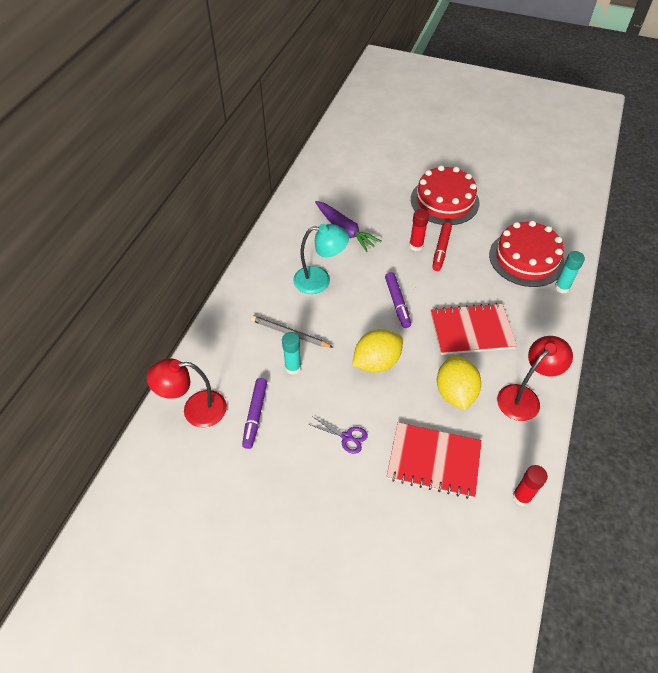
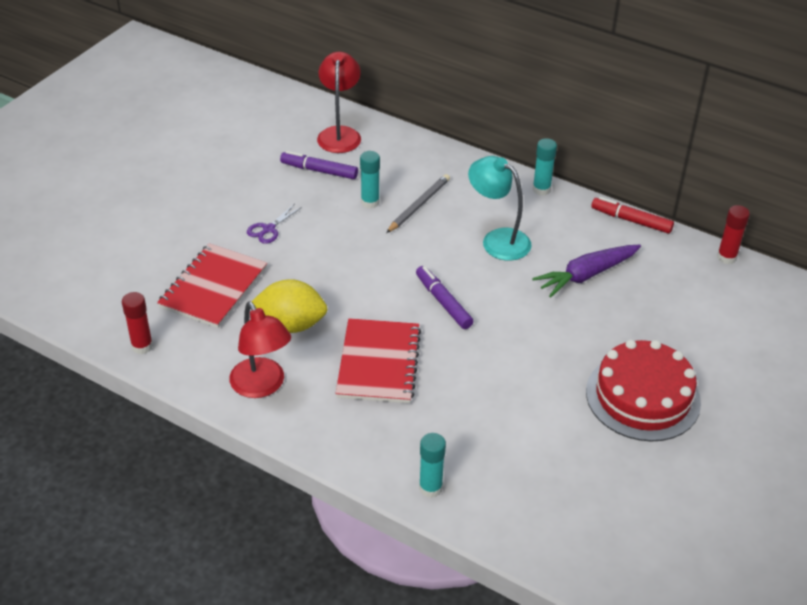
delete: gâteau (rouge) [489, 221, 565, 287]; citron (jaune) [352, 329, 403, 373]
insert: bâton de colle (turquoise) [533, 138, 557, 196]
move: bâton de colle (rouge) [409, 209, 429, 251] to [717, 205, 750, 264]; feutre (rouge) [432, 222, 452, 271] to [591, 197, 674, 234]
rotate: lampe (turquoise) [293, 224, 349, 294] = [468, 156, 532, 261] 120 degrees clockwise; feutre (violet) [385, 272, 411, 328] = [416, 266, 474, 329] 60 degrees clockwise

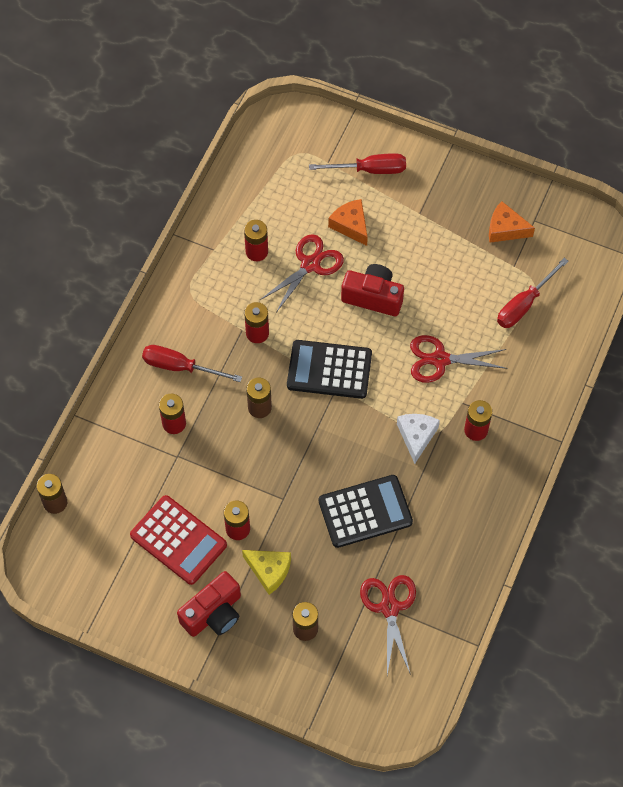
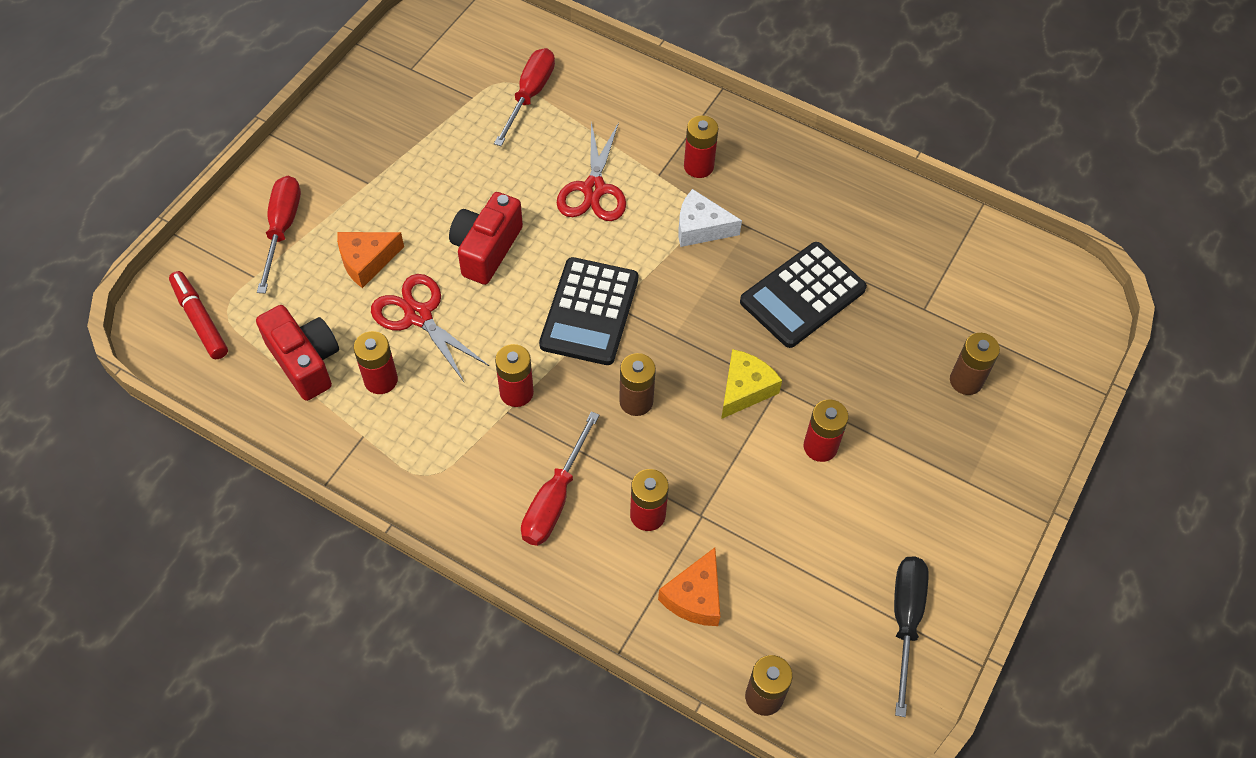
delete: calculatrice (rouge) [130, 495, 227, 585]; ciseaux (rouge) [360, 575, 416, 675]
insert: feutre (rouge) [169, 271, 228, 360]; tournevis (noir) [894, 557, 929, 717]
move: fromage (orange) [489, 201, 535, 243] to [658, 548, 720, 626]; fromage (jaune) [242, 550, 291, 595] to [721, 349, 782, 419]; appareil photo (rouge) [177, 571, 241, 637] to [256, 305, 339, 401]
rotate: tournevis (rouge) [497, 258, 569, 328] = [494, 48, 555, 146] 120 degrees counterclockwise; calculatrice (noir) [319, 475, 413, 548] = [740, 242, 867, 348] 120 degrees counterclockwise

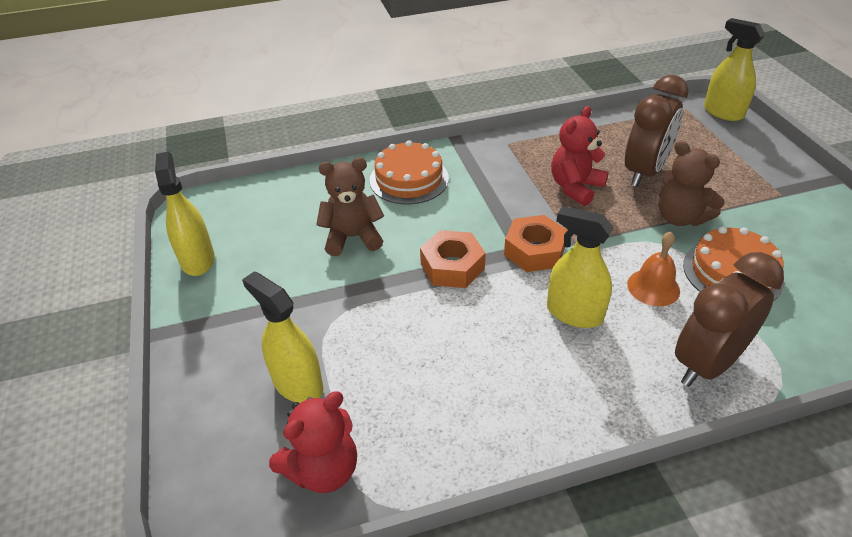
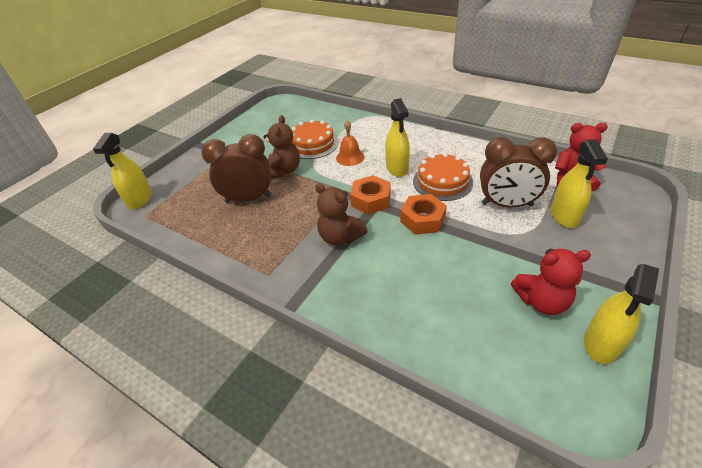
move: ours en peluche (rouge) [551, 106, 609, 206] to [511, 249, 591, 315]; gâteau (orange) [370, 140, 449, 204] to [413, 153, 473, 201]; ours en peluche (marron) [316, 158, 384, 256] to [315, 183, 368, 246]; réveil (marron) [675, 252, 784, 387] to [480, 137, 557, 208]

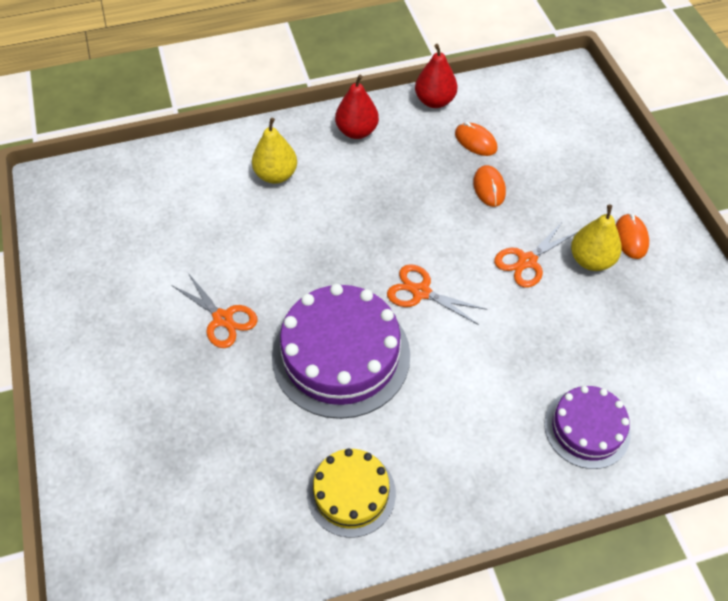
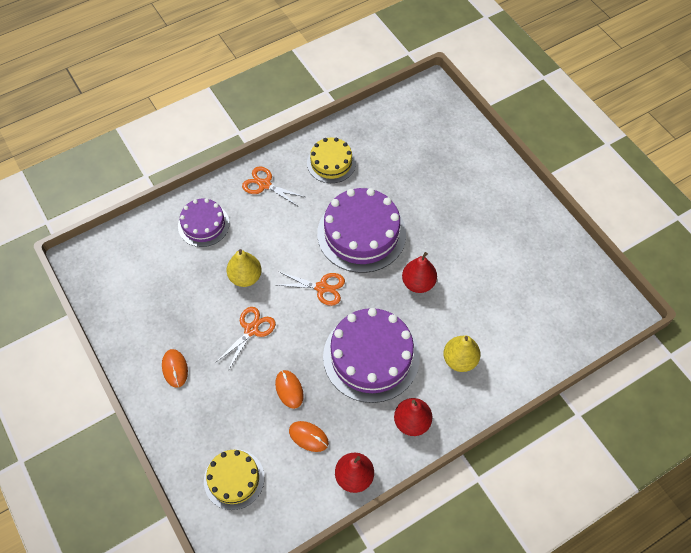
insert: poire (rouge) [402, 252, 437, 293]; gâteau (violet) [323, 308, 420, 403]; gâteau (jaune) [204, 449, 264, 510]
move: poire (jaune) [571, 205, 622, 271] to [227, 249, 262, 287]; ciseaux (orange) [171, 273, 258, 348] to [242, 166, 305, 207]

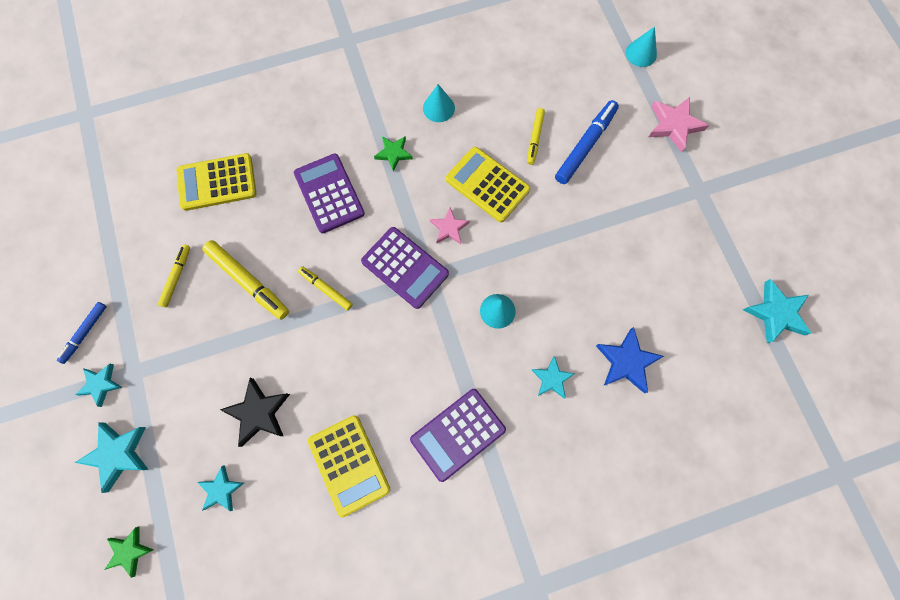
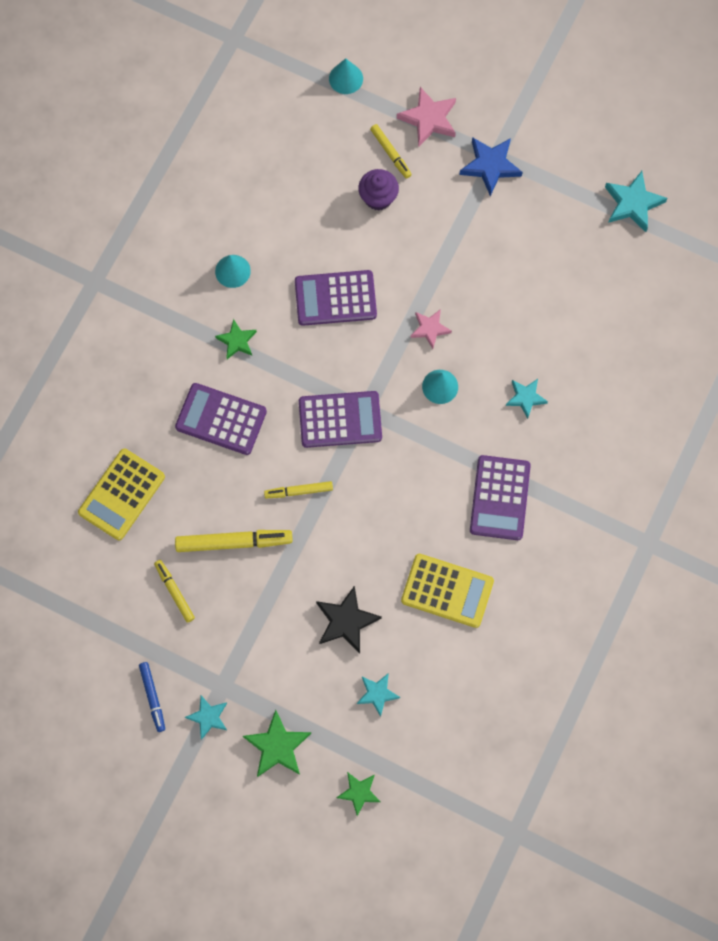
move: feutre (jaune) [527, 108, 545, 165] to [370, 124, 412, 179]; étoile (rose) [430, 207, 469, 244] to [411, 309, 452, 349]; étoile (bleu) [596, 327, 664, 393] to [459, 137, 523, 196]
replace: feutre (bleu) [555, 100, 619, 184] to muffin (violet) [358, 169, 399, 210]
recolor: calculatrice (jaune) [446, 147, 530, 222] to calculatrice (violet) [295, 270, 377, 326]; étoile (turquoise) [75, 422, 149, 493] to étoile (vert) [243, 710, 311, 777]

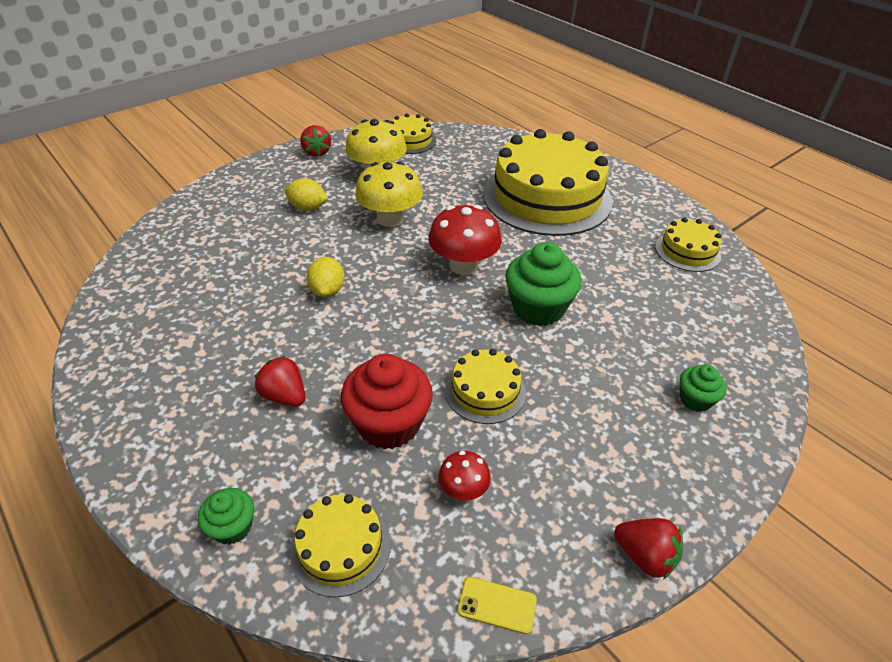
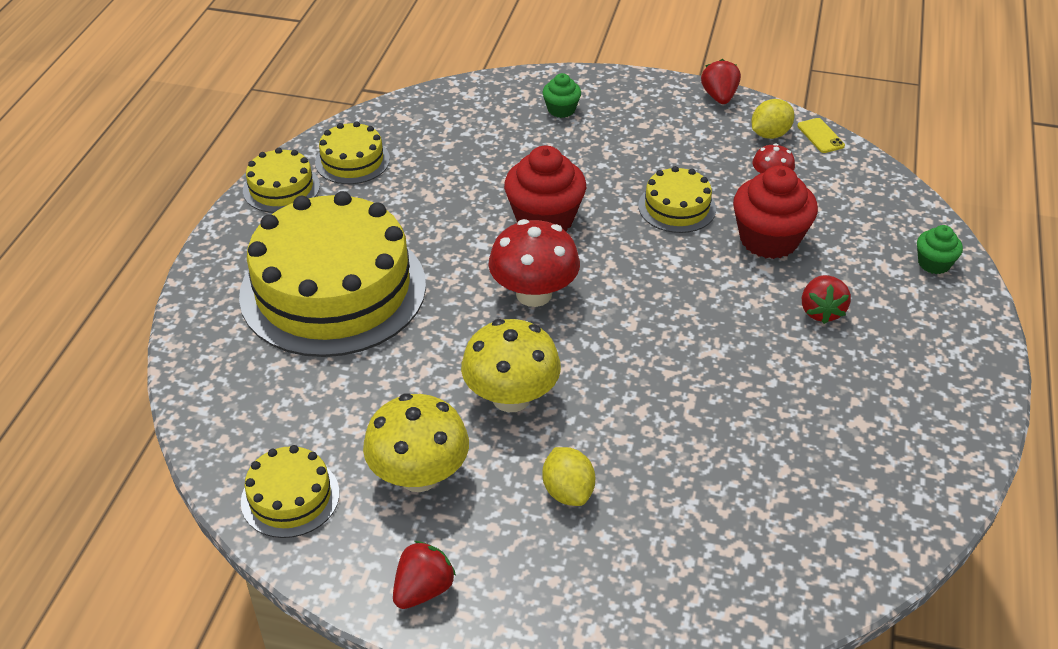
move: citron (jaune) [306, 257, 345, 297] to [752, 99, 794, 139]; gâteau (jaune) [290, 494, 391, 597] to [243, 148, 320, 213]
recolor: muffin (vert) [505, 242, 581, 326] to muffin (rouge) [504, 146, 586, 231]

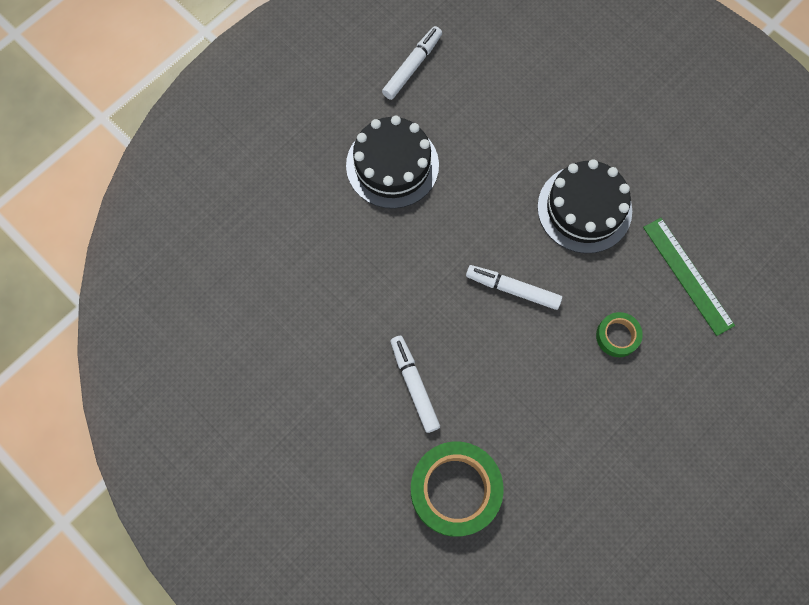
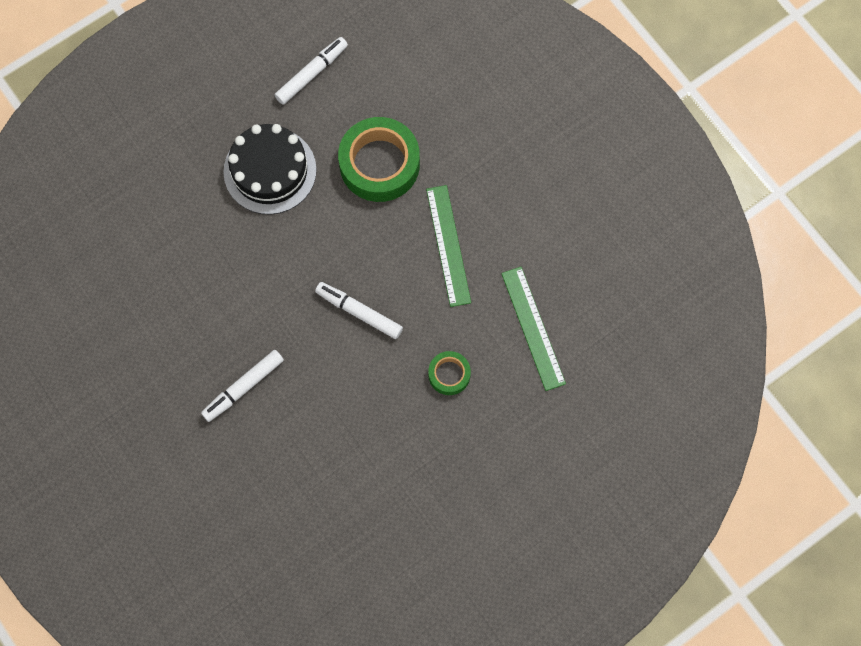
move: ruban adhésif (vert) [411, 442, 504, 537] to [338, 117, 420, 202]
replace: gâteau (noir) [537, 159, 632, 253] to règle (vert) [426, 185, 471, 307]
rotate: feutre (blanc) [390, 336, 440, 433] = [201, 350, 284, 422] 120 degrees counterclockwise

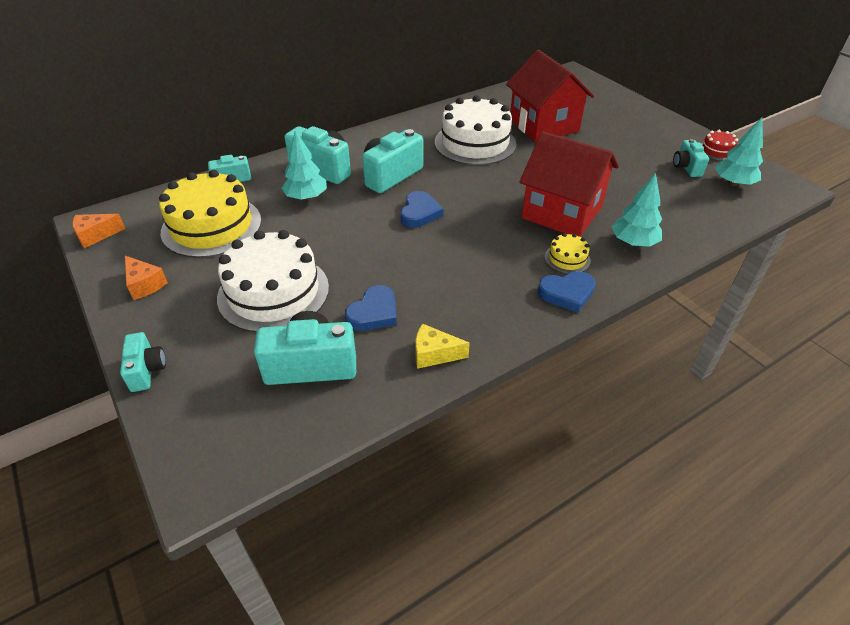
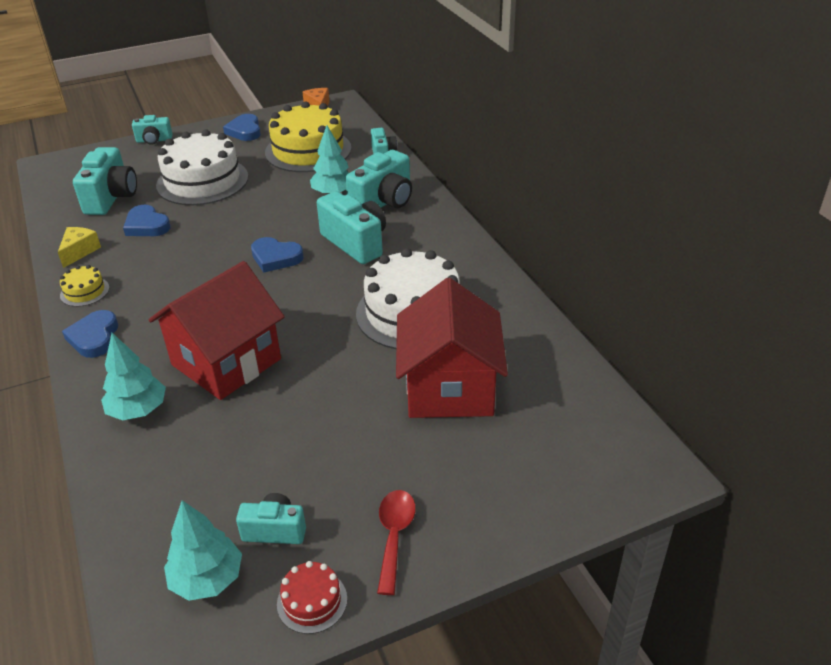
insert: cuillère (rouge) [377, 490, 416, 595]
move: gâteau (jaune) [545, 233, 591, 274] to [60, 265, 109, 307]
replace: fromage (orange) [125, 256, 168, 300] to cœur (bleu) [223, 114, 261, 141]
rotate: maison (rouge) [506, 50, 594, 142] = [396, 278, 508, 418] 75 degrees counterclockwise

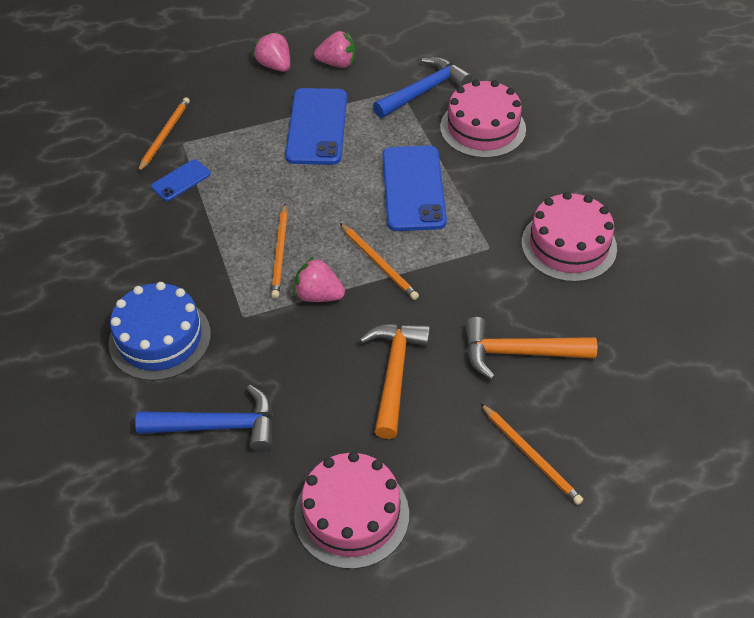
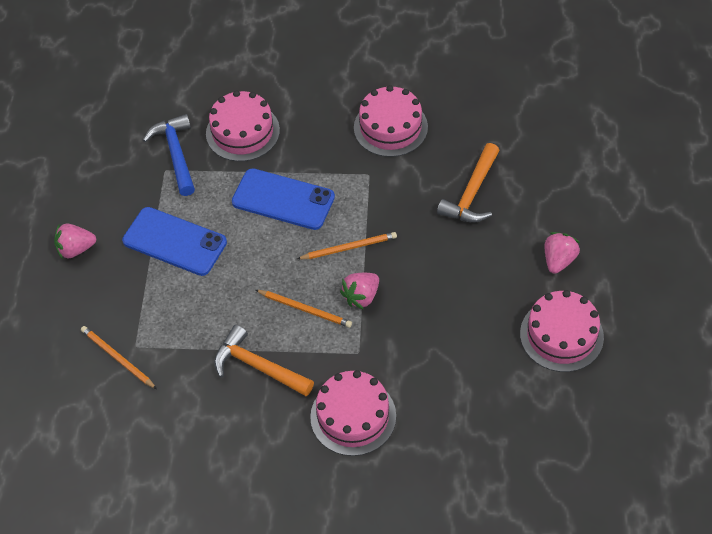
delete: téléphone (bleu) [151, 159, 211, 201]; marteau (bleu) [135, 385, 273, 452]; crayon (orange) [480, 403, 583, 505]
move: fraise (rose) [314, 31, 356, 68] to [545, 232, 580, 274]; marteau (orange) [359, 324, 430, 439] to [214, 325, 314, 396]
recolor: gâteau (bleu) [108, 282, 211, 381] to gâteau (rose) [310, 370, 396, 456]

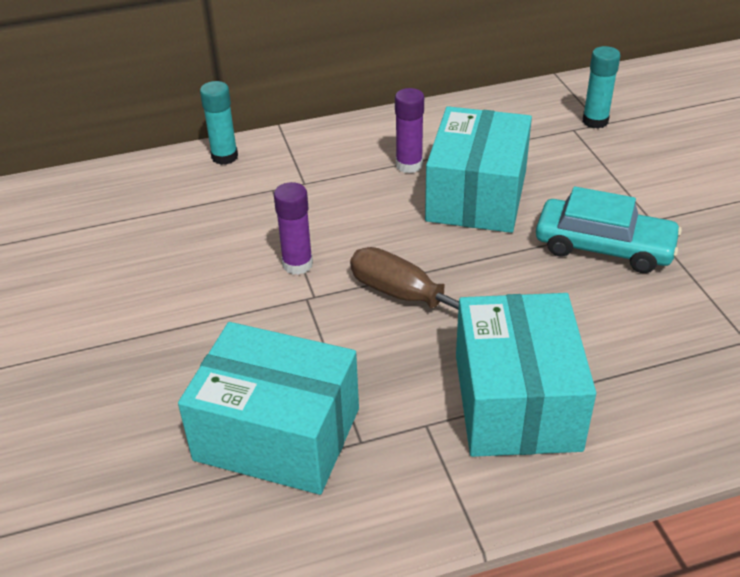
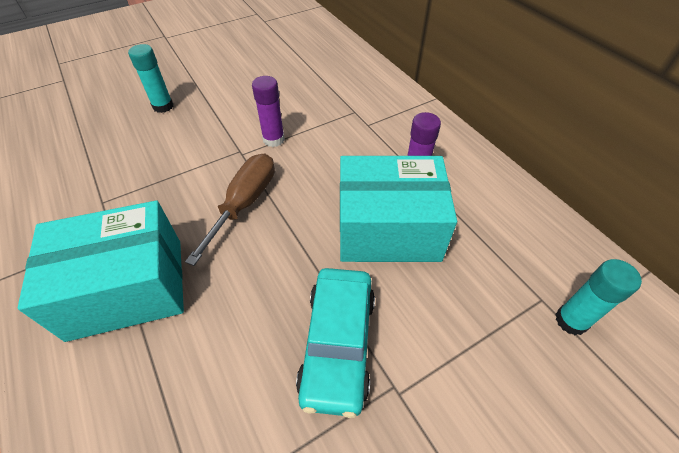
delete: boîte (turquoise) [178, 322, 359, 495]
move: bâton de colle (turquoise) [200, 81, 238, 165] to [128, 44, 173, 113]

